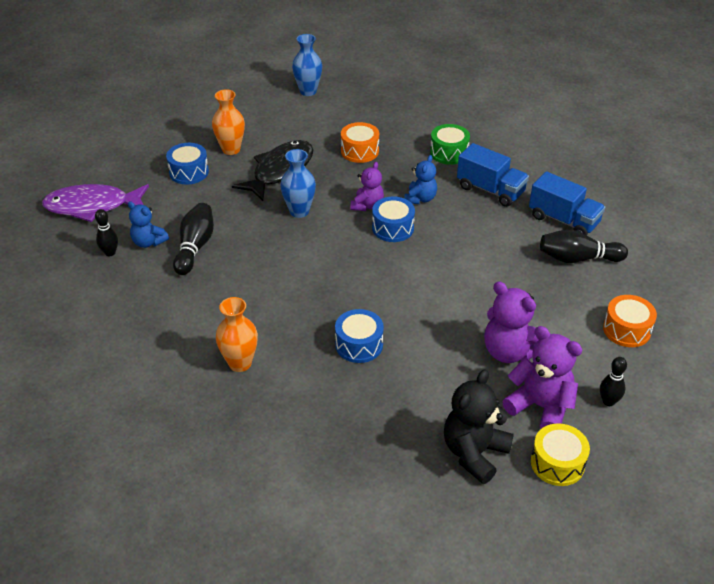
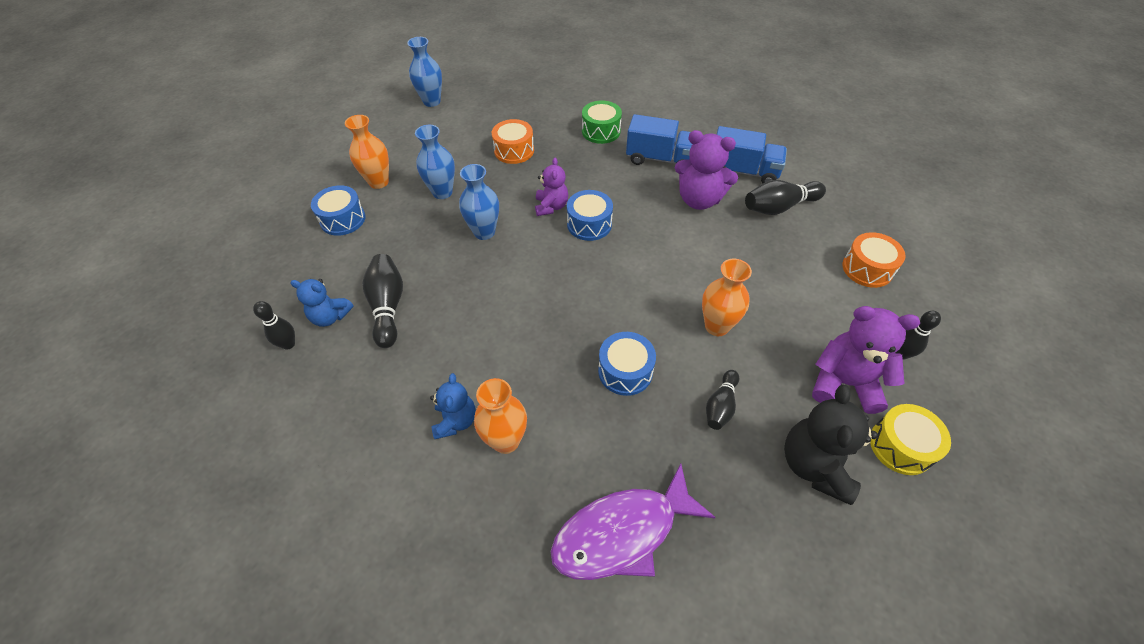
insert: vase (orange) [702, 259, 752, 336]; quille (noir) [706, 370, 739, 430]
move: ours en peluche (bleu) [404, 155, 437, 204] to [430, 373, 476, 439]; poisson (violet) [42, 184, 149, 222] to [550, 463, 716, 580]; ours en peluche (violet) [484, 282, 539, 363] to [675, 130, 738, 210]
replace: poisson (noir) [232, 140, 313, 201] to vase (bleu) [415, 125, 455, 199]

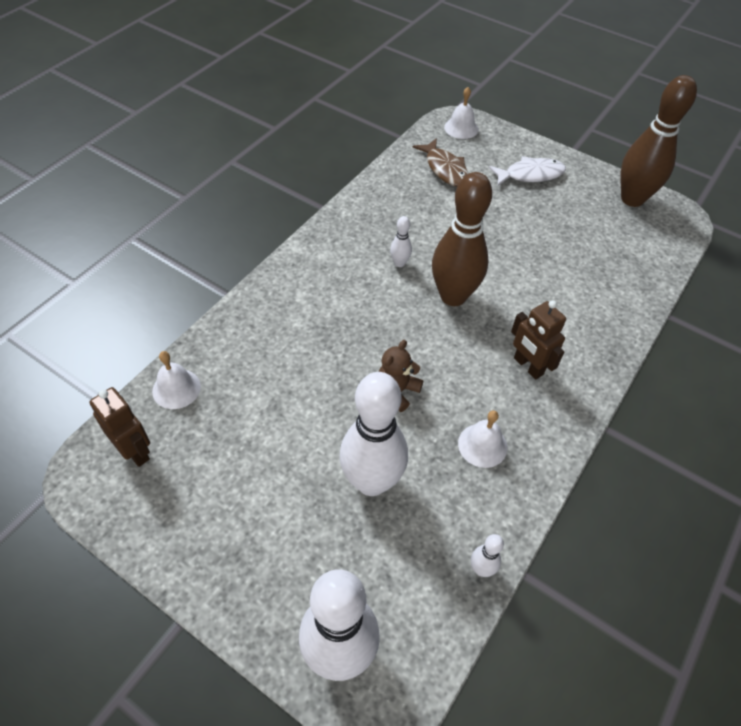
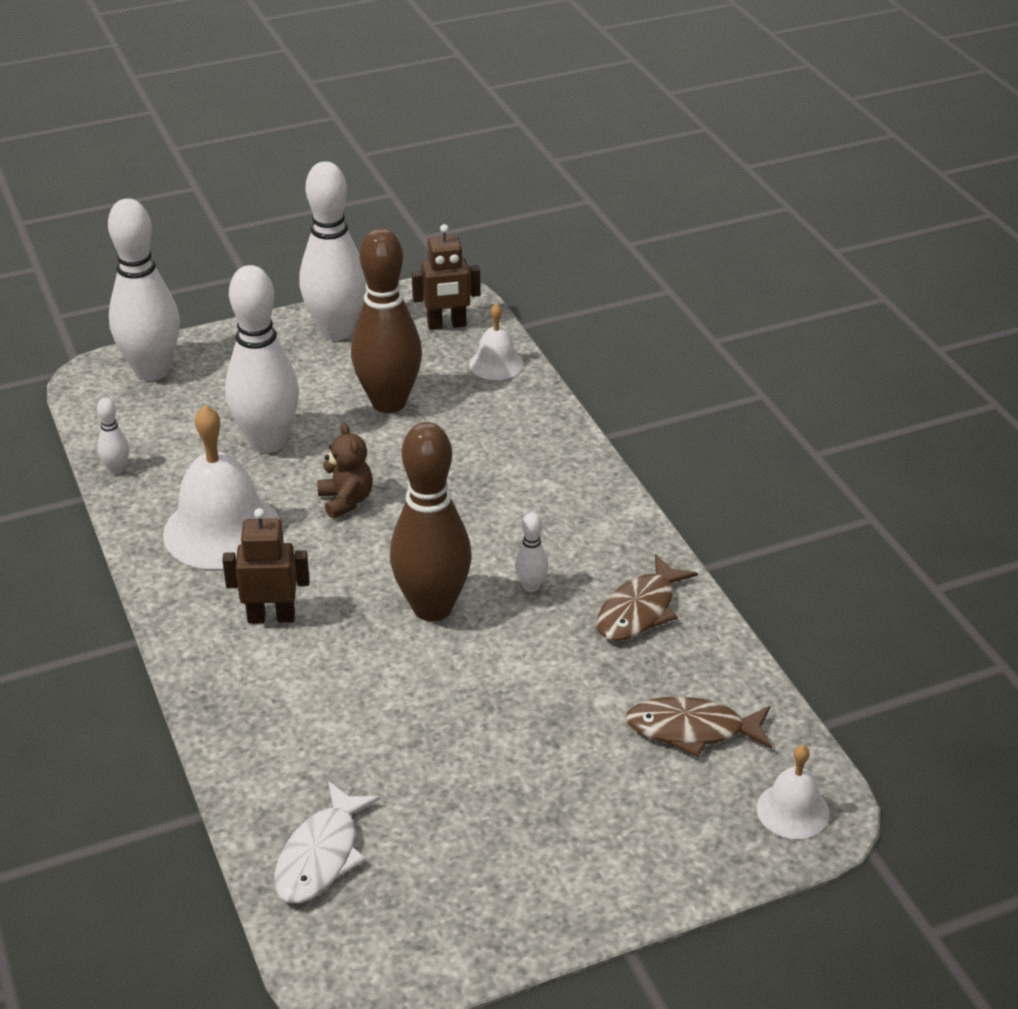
insert: quille (blanc) [299, 161, 367, 341]; poisson (marron) [597, 554, 698, 641]
move: quille (marron) [620, 75, 697, 207] to [351, 228, 422, 413]; poisson (blanc) [489, 156, 566, 186] to [274, 781, 380, 903]
resize: cloche (blanc) [458, 410, 507, 468] = [163, 405, 280, 569] x1.92

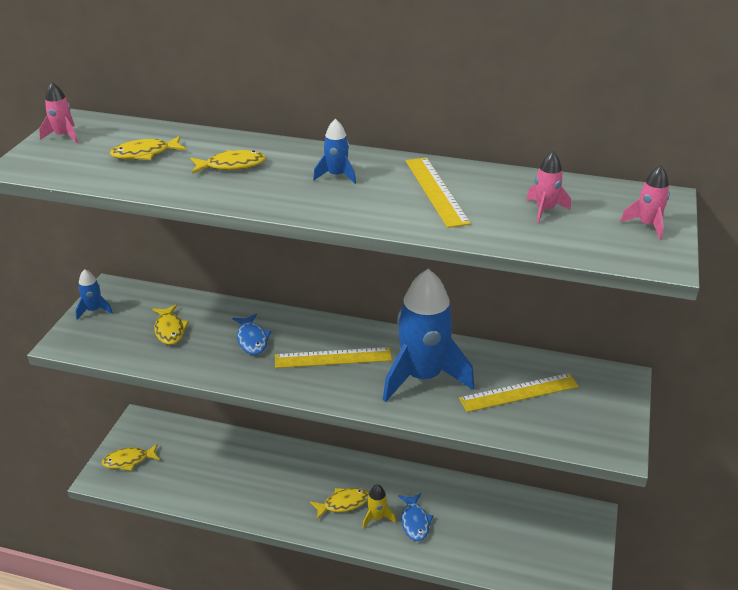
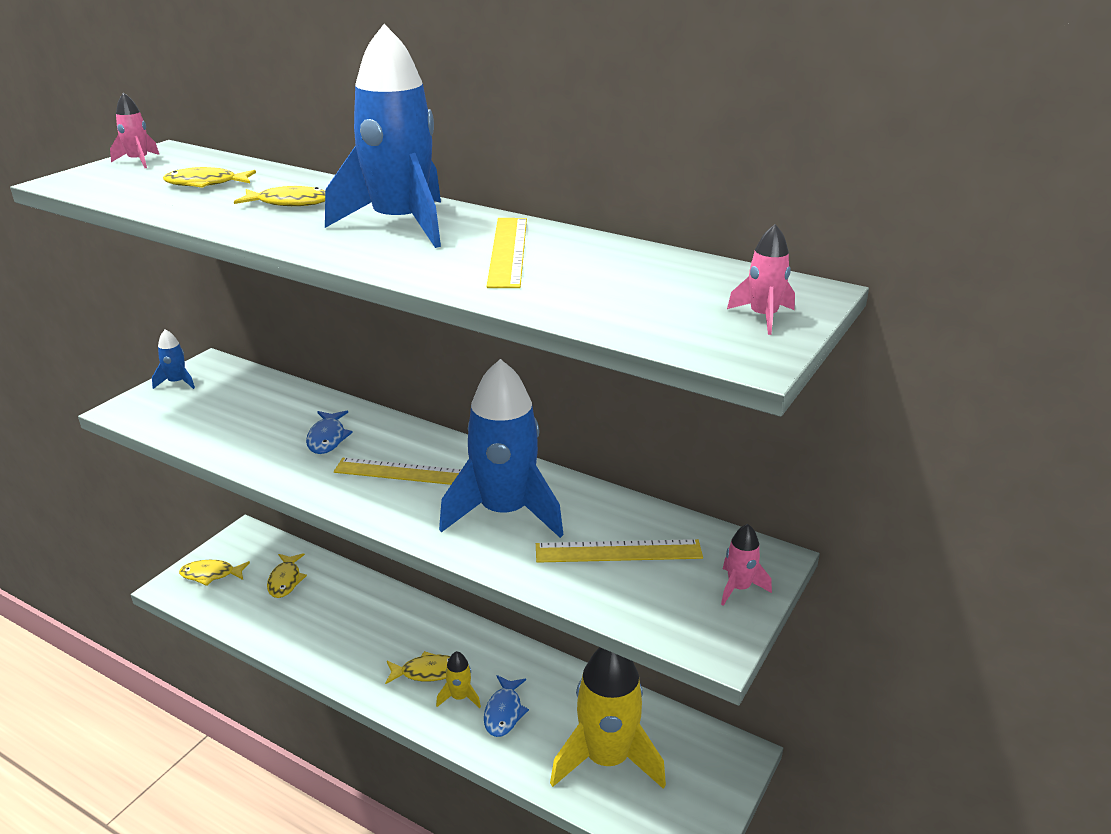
insert: fusée (jaune) [550, 647, 666, 789]
move: fusée (rose) [526, 151, 571, 223] to [721, 524, 772, 606]; poisson (jaune) [152, 304, 189, 345] to [267, 553, 307, 598]
resize: fusée (bleu) [313, 119, 356, 184] = [325, 24, 441, 248] x2.37

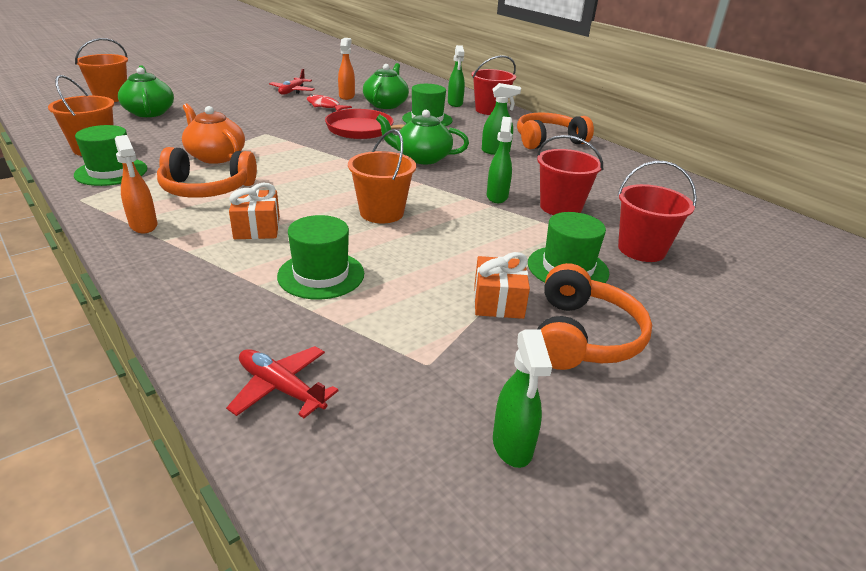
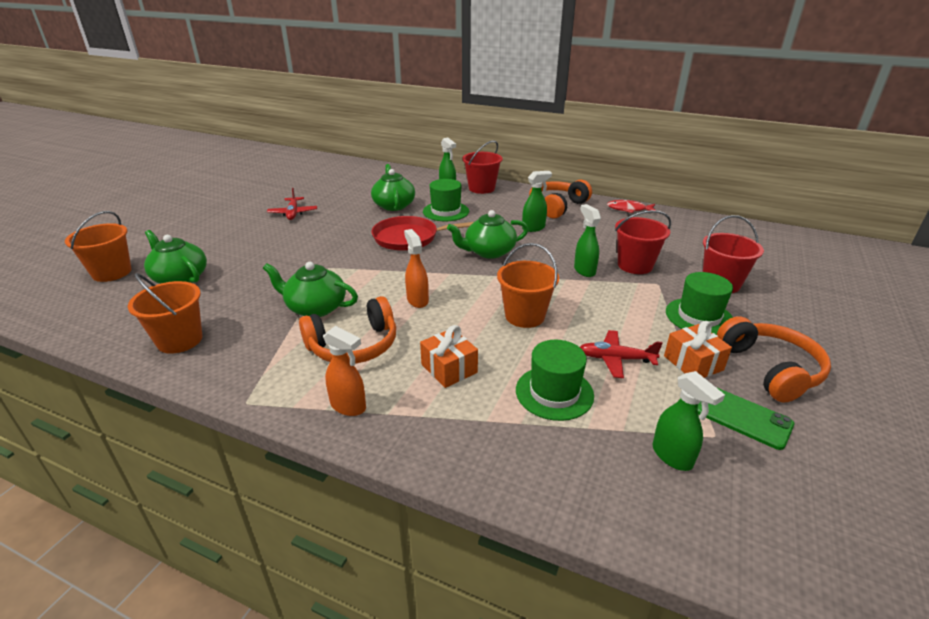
delete: chapeau (vert) [74, 125, 147, 186]
insert: téléphone (vert) [698, 387, 794, 450]
move: vaporisateur (orange) [338, 38, 355, 100] to [404, 229, 429, 308]; poisson (rouge) [307, 95, 352, 111] to [607, 200, 656, 213]; vaporisateur (vert) [493, 329, 552, 468] to [653, 371, 725, 471]; avion (rouge) [226, 346, 339, 418] to [580, 330, 662, 378]
recolor: théière (orange) [182, 104, 245, 164] to théière (vert) [263, 262, 358, 317]

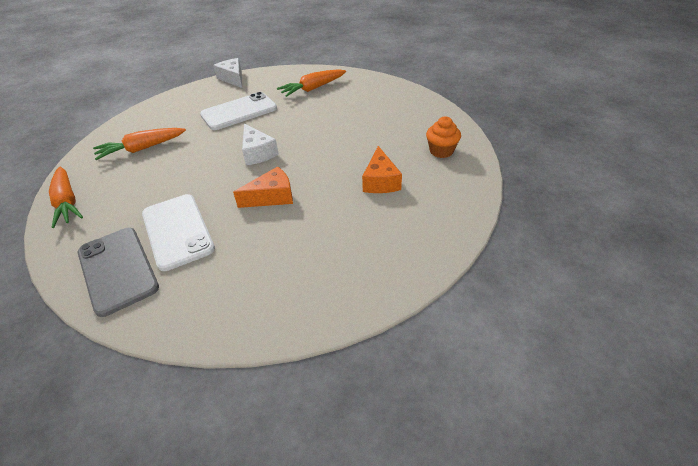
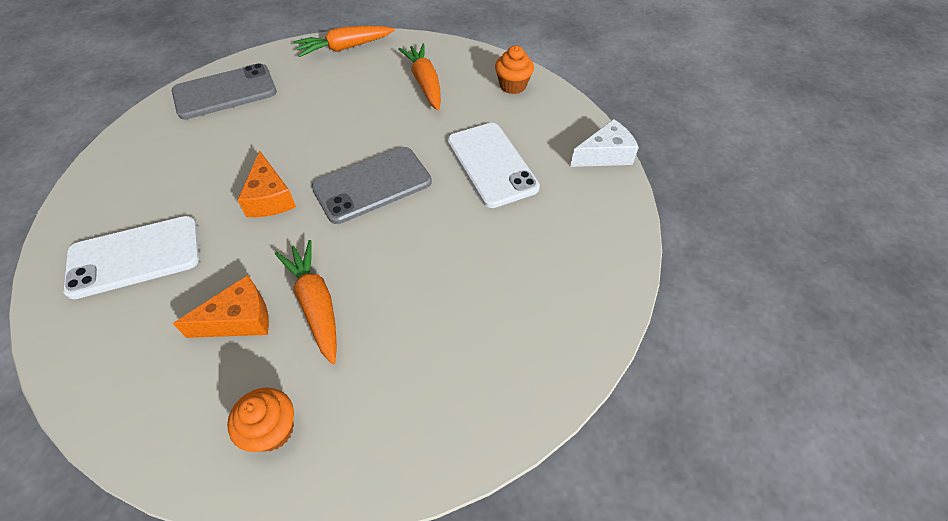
insert: muffin (orange) [495, 45, 534, 94]
move: carotte (orange) [277, 69, 346, 97] to [275, 240, 337, 365]; téléphone (blanc) [142, 194, 215, 271] to [63, 216, 199, 299]
replace: fromage (blanc) [242, 124, 279, 165] to téléphone (gris) [312, 147, 432, 224]
rotate: fromage (orange) [362, 146, 402, 193] = [173, 275, 269, 338] 150 degrees clockwise

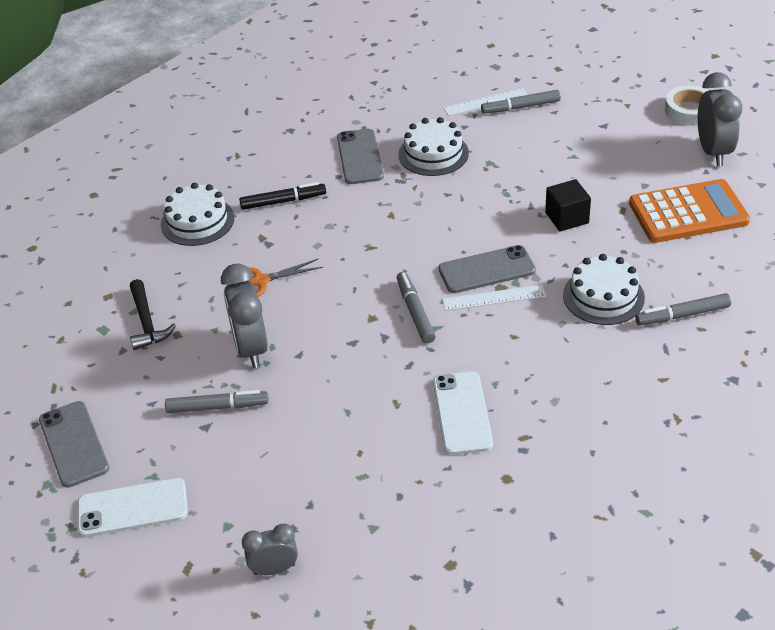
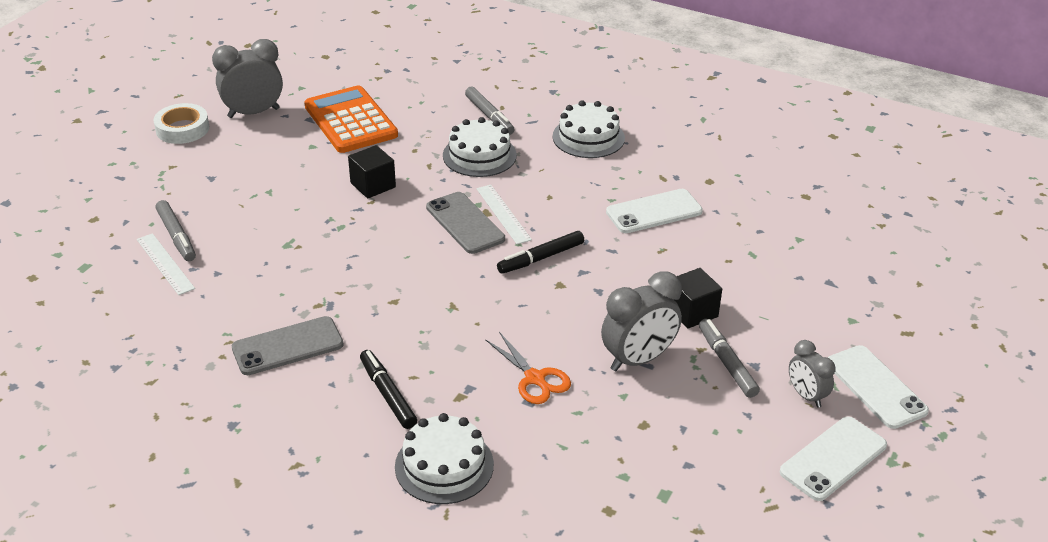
delete: marteau (noir) [130, 279, 176, 350]
insert: cube (noir) [673, 268, 722, 329]
move: gâteau (blanc) [398, 117, 469, 176] to [552, 100, 625, 158]; réveil (gris) [242, 524, 298, 575] to [789, 340, 836, 408]
recolor: feutre (gris) [397, 272, 435, 343] to feutre (noir) [497, 231, 584, 274]; téléphone (gris) [39, 401, 109, 488] to téléphone (blanc) [780, 417, 887, 501]

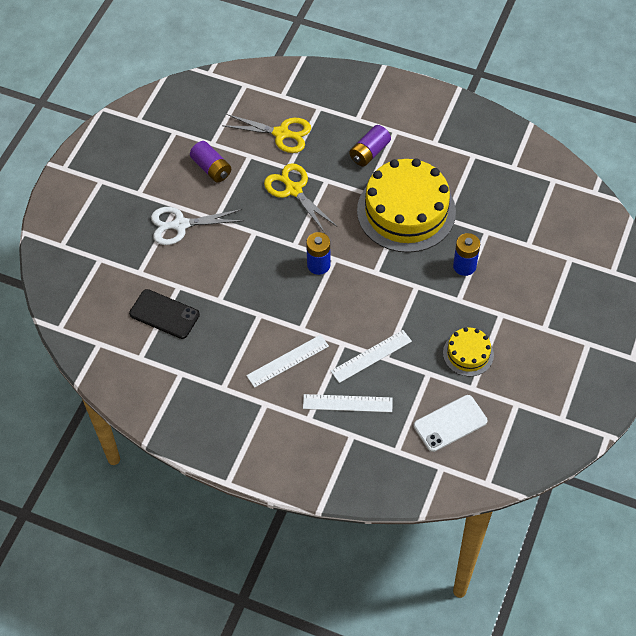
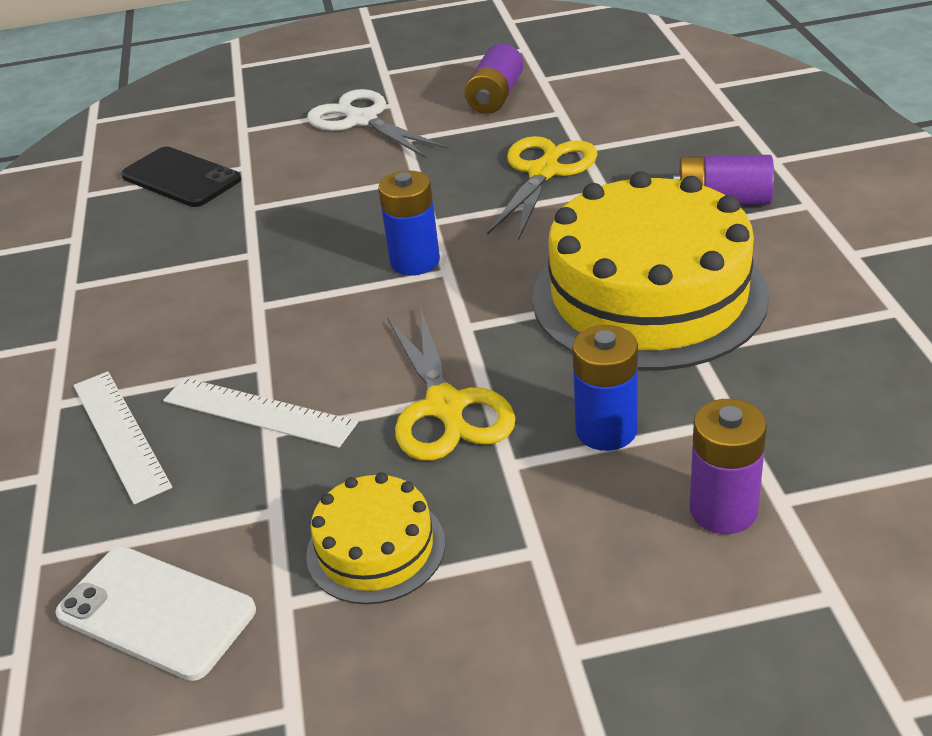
delete: règle (blanc) [246, 335, 329, 388]
insert: pile (violet) [690, 399, 767, 534]
move: ciseaux (jaune) [222, 114, 311, 153] to [387, 306, 515, 461]
rotate: téléphone (noir) [129, 289, 200, 339] = [121, 146, 241, 207] 45 degrees counterclockwise

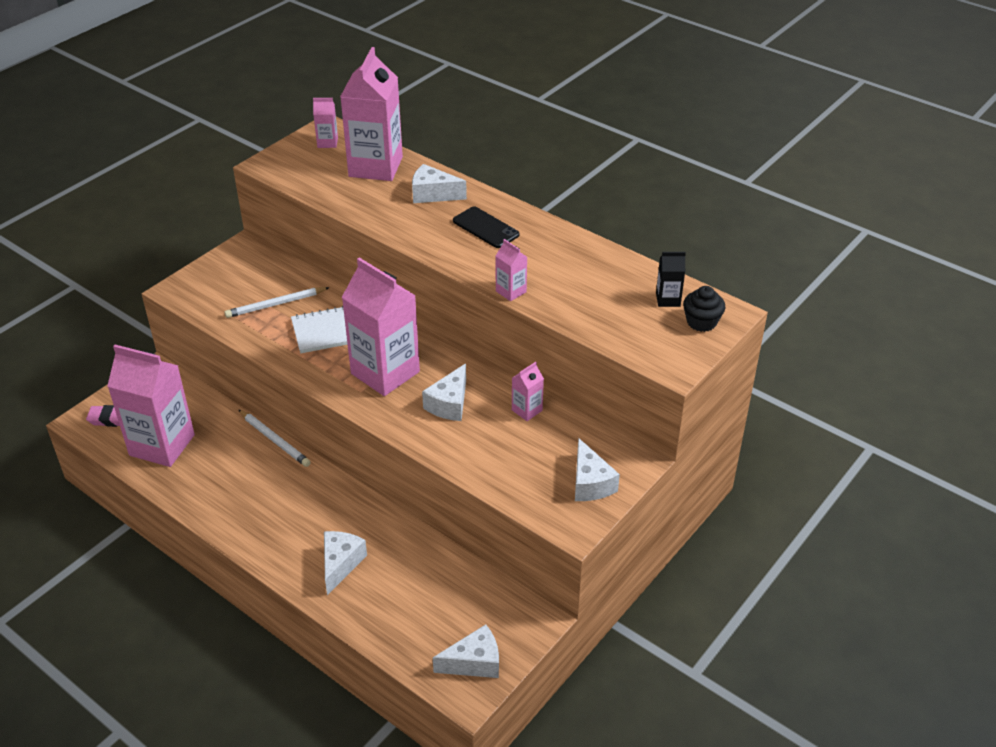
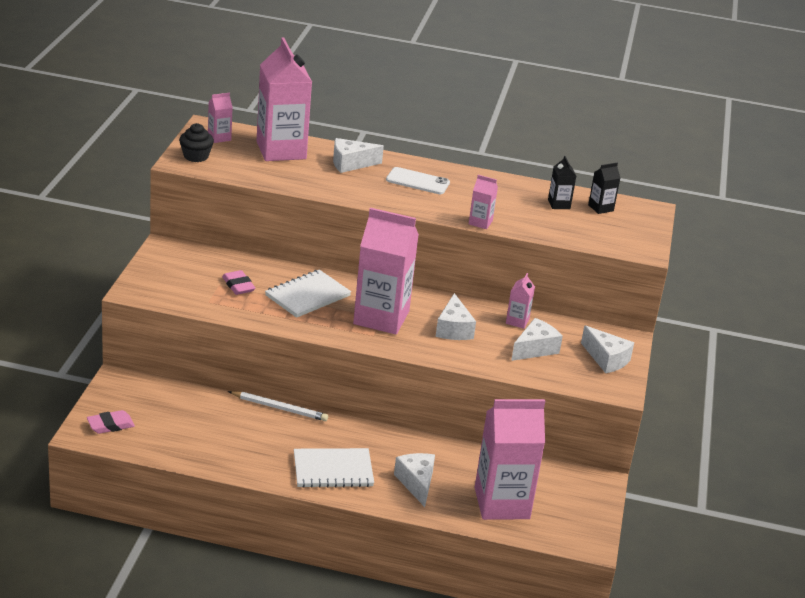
insert: brique de lait (noir) [548, 156, 576, 209]; carnet (blanc) [294, 448, 374, 488]
move: muffin (noir) [683, 286, 725, 332] to [179, 123, 214, 162]; brique de lait (rose) [107, 345, 195, 467] to [475, 399, 545, 520]; fromage (blanc) [433, 624, 499, 678] to [511, 318, 563, 361]
replace: crayon (blanc) [224, 287, 330, 318] to gomme (rose) [222, 270, 256, 295]
recolor: téléphone (noir) [453, 207, 520, 248] to téléphone (blanc) [386, 167, 450, 194]

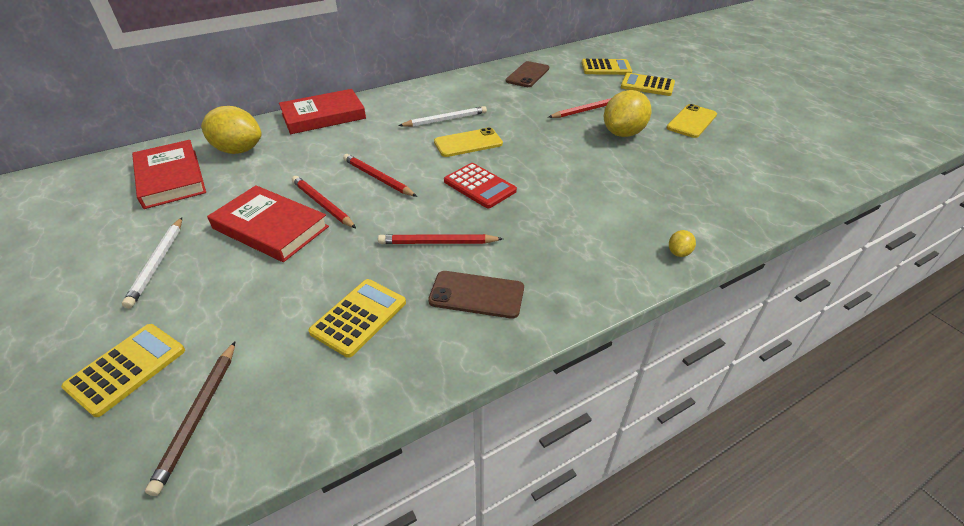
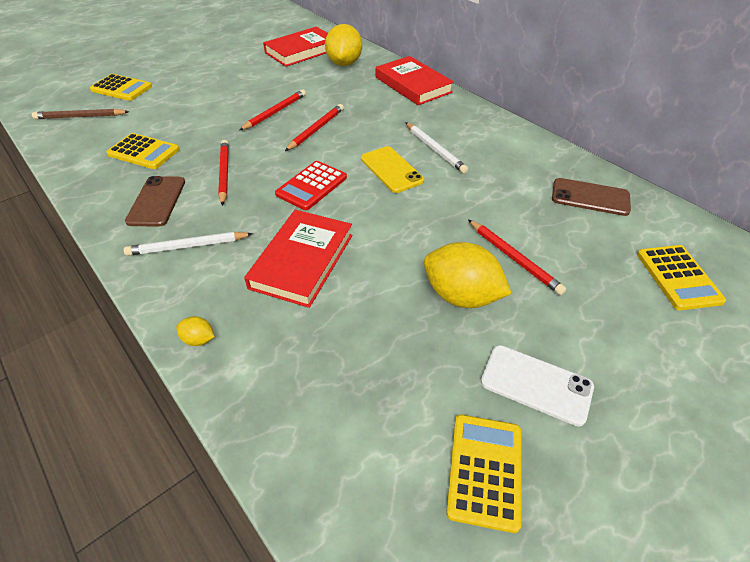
move: calculatrice (jaune) [621, 73, 675, 96] to [446, 415, 521, 533]; livre (rouge) [207, 185, 329, 262] to [244, 210, 352, 308]; crayon (blanc) [122, 217, 182, 308] to [124, 232, 253, 256]
recolor: téléphone (jaune) [667, 104, 717, 138] to téléphone (blanc) [481, 345, 594, 426]

